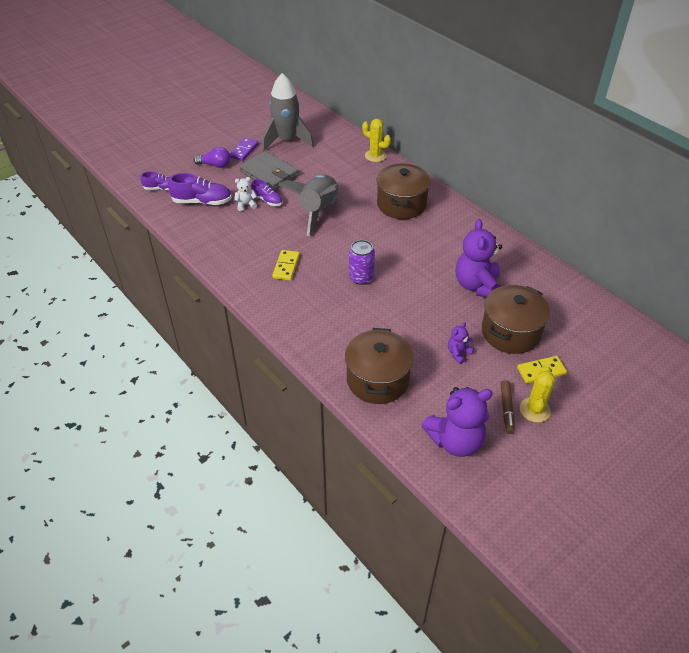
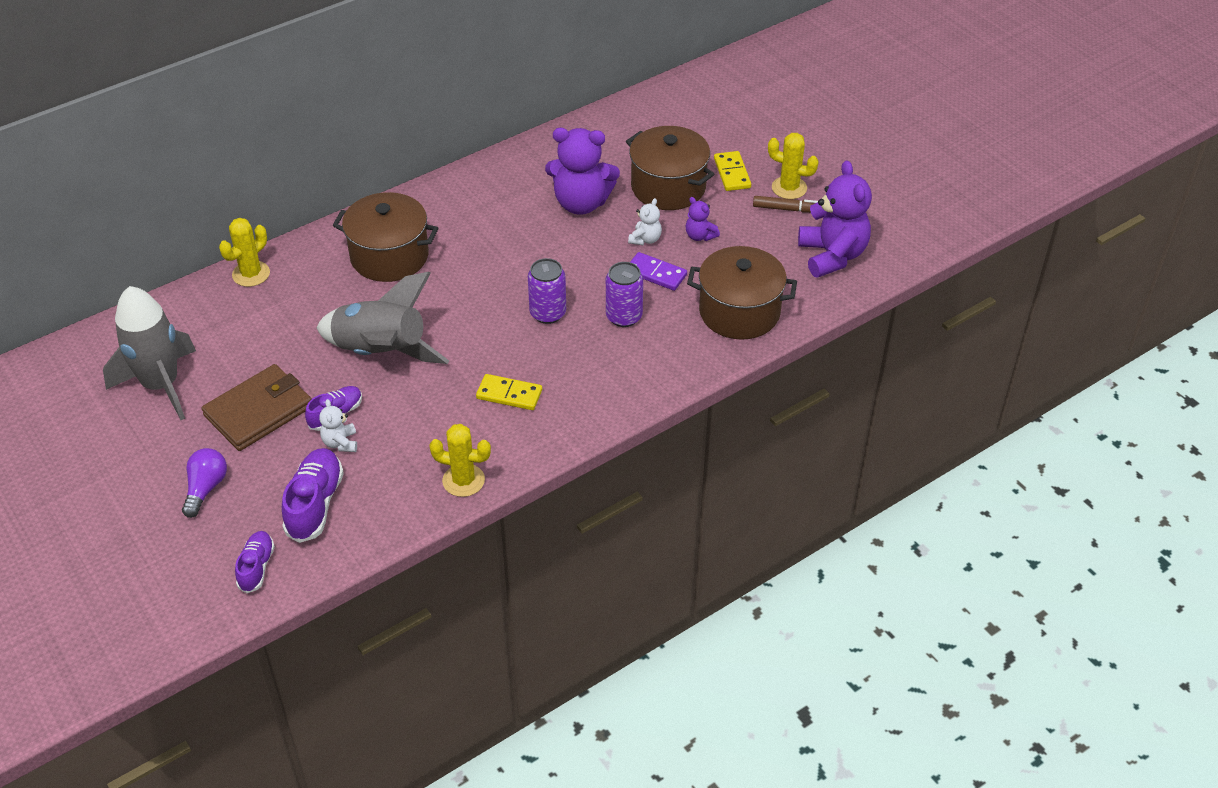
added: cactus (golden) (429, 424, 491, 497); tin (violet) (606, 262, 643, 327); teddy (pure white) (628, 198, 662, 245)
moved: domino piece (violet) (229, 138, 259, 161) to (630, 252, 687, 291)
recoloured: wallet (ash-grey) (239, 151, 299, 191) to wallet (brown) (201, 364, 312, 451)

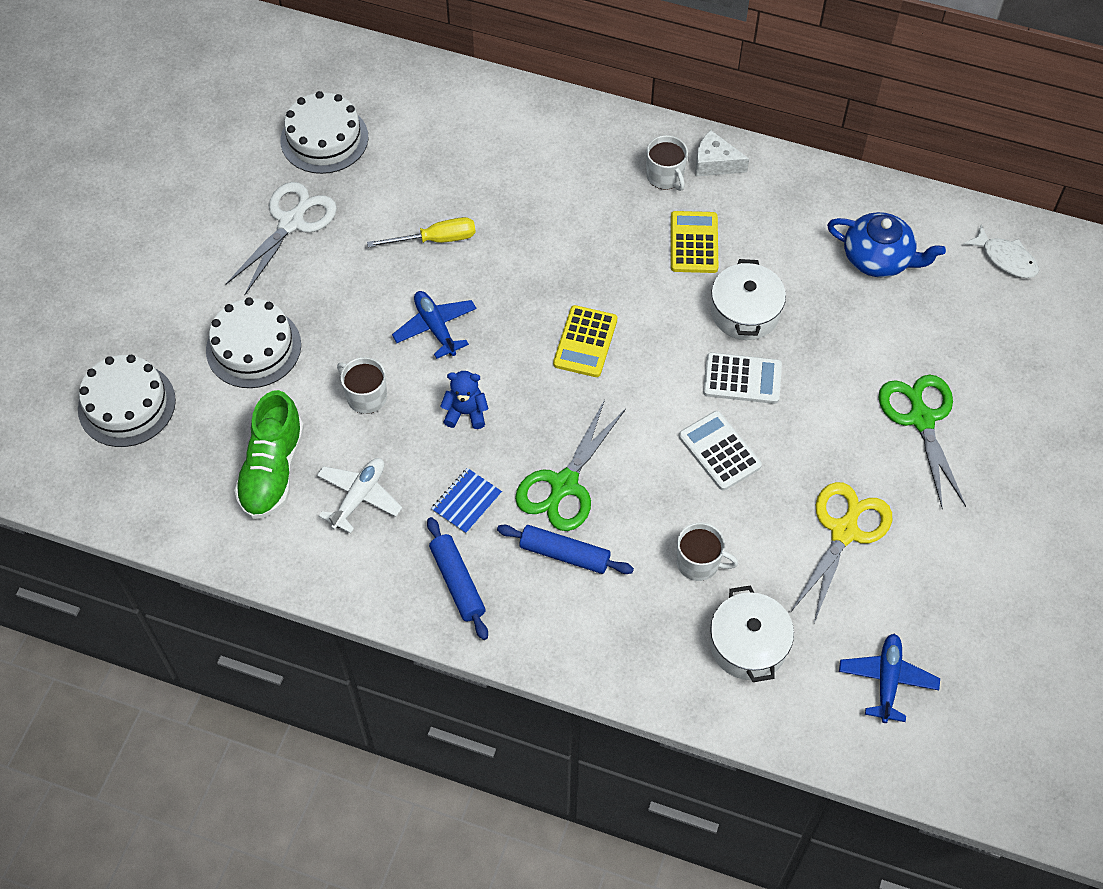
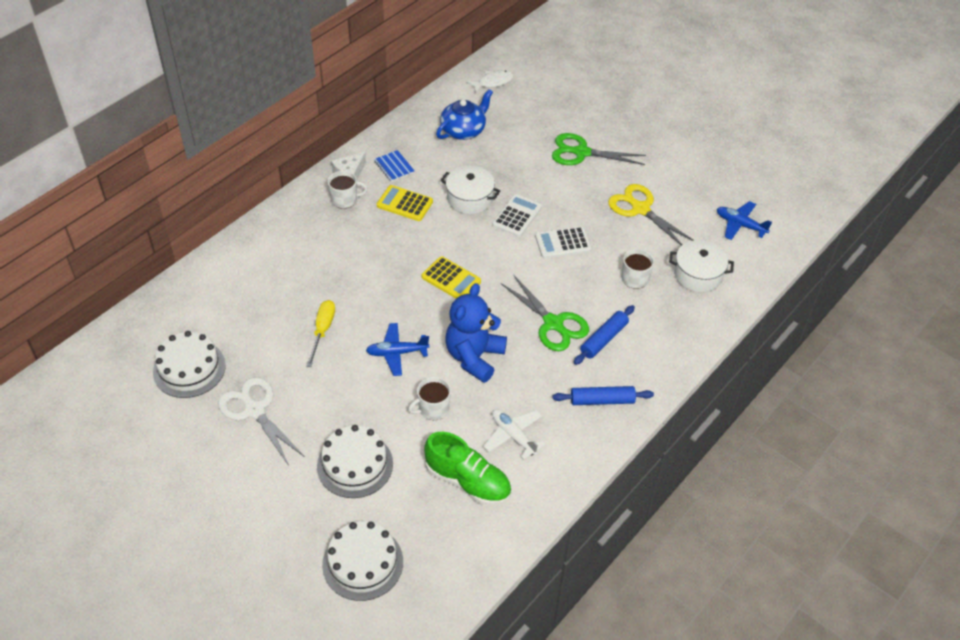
moved: notepad (cobalt) (431, 468, 502, 534) to (374, 150, 415, 182)
resized: teddy (cobalt) (440, 371, 489, 429) = (445, 283, 507, 383) x1.92

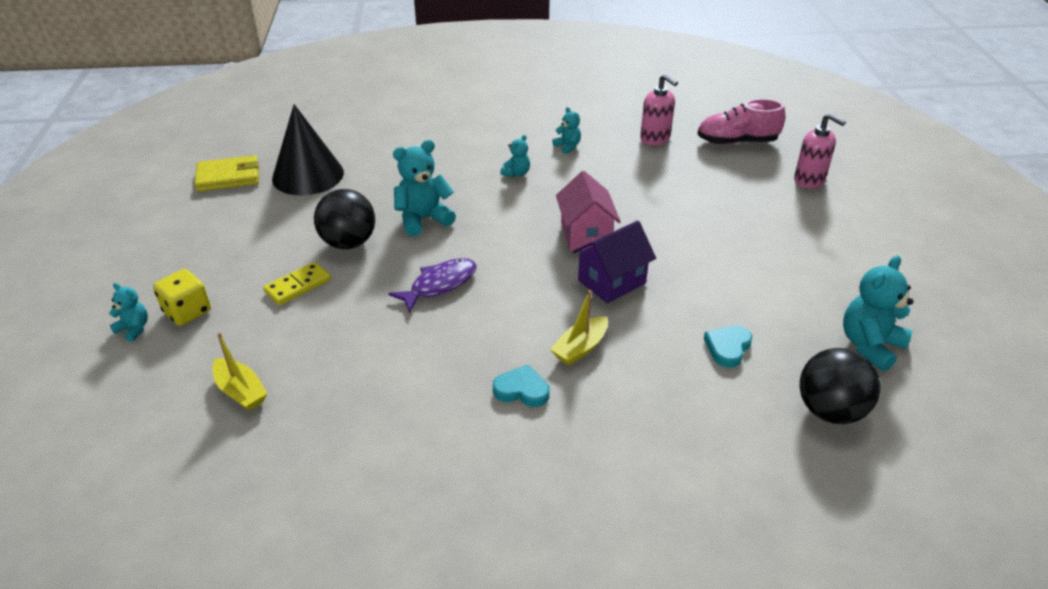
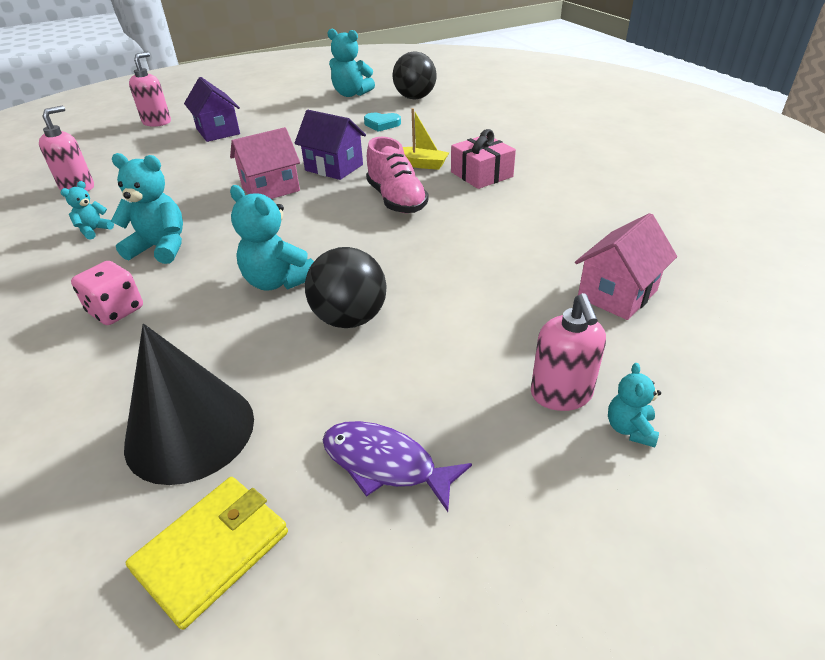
removed: domino piece (golden) (263, 262, 331, 305)
added: dice (pink) (71, 261, 143, 325); cottage (violet) (184, 77, 240, 142)
moved: fish figure (violet) (388, 258, 477, 313) to (323, 421, 472, 512); sneaker (pink) (698, 99, 785, 145) to (366, 137, 429, 213)
replaced: dice (golden) (153, 269, 211, 326) to soap pump (pink) (531, 293, 606, 411); boat (golden) (212, 332, 268, 411) to cottage (pink) (575, 213, 677, 320); heart (aqua) (493, 364, 549, 407) to present (pink) (451, 129, 516, 189)
turned: wallet (golden) (194, 155, 259, 192) = (126, 477, 288, 630) 75 degrees clockwise
resized: teddy (aqua) (500, 135, 530, 177) = (111, 153, 183, 264) x1.84

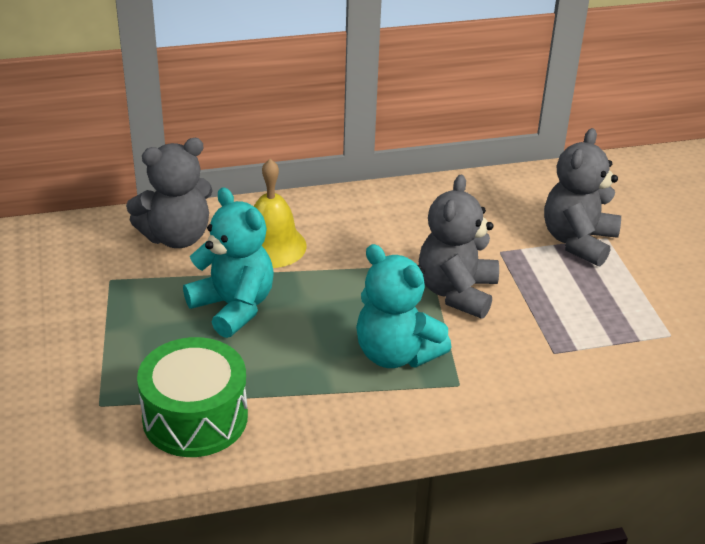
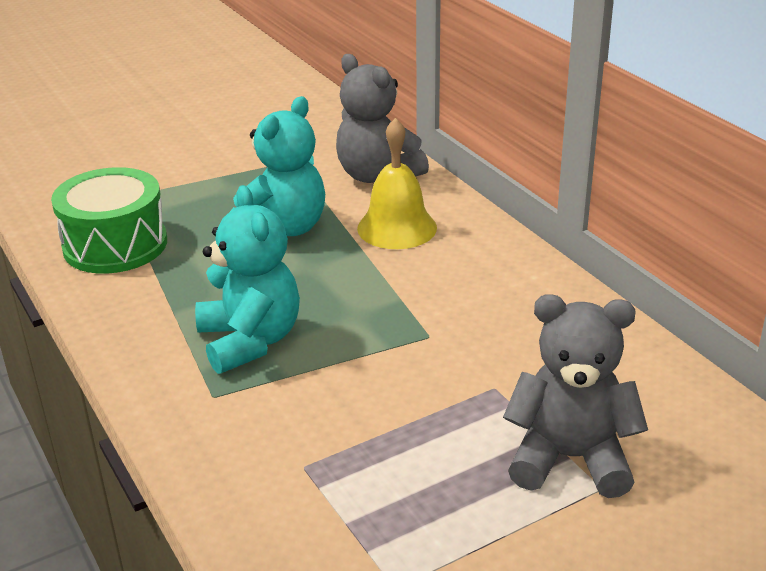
removed: teddy (ash-grey) (419, 174, 499, 318)
turned: teddy (aqua) (356, 244, 452, 368) = (195, 185, 300, 374) 135 degrees clockwise

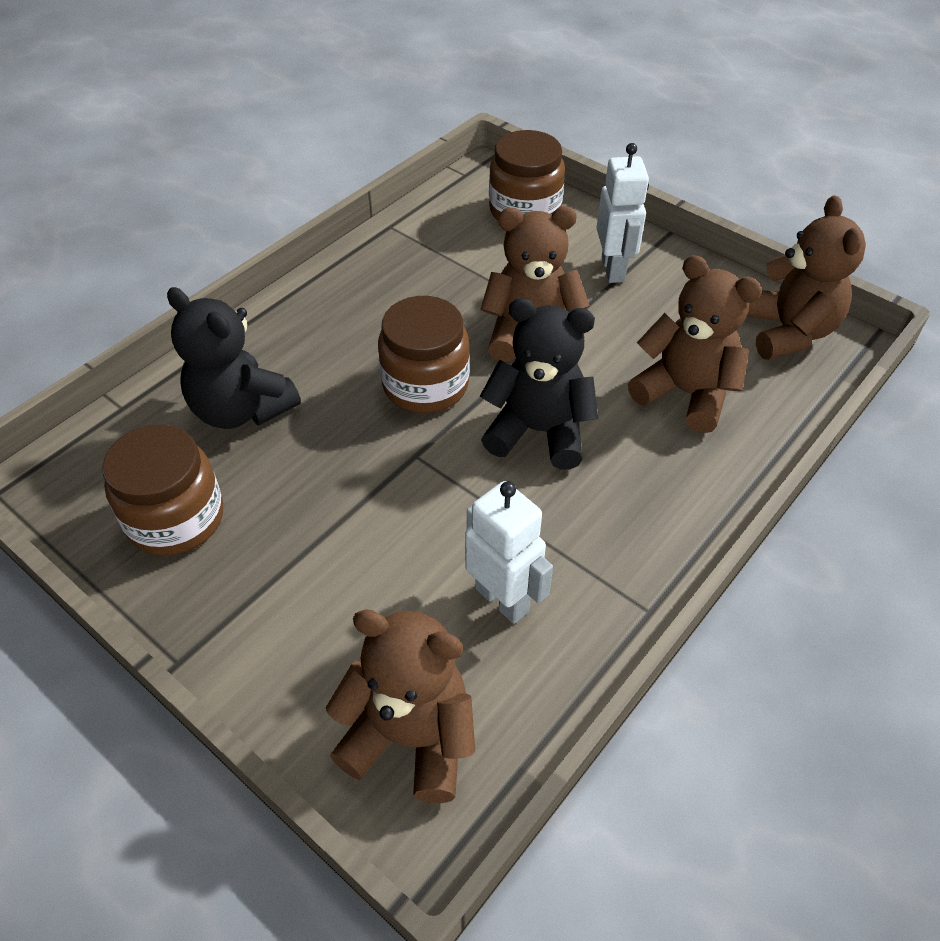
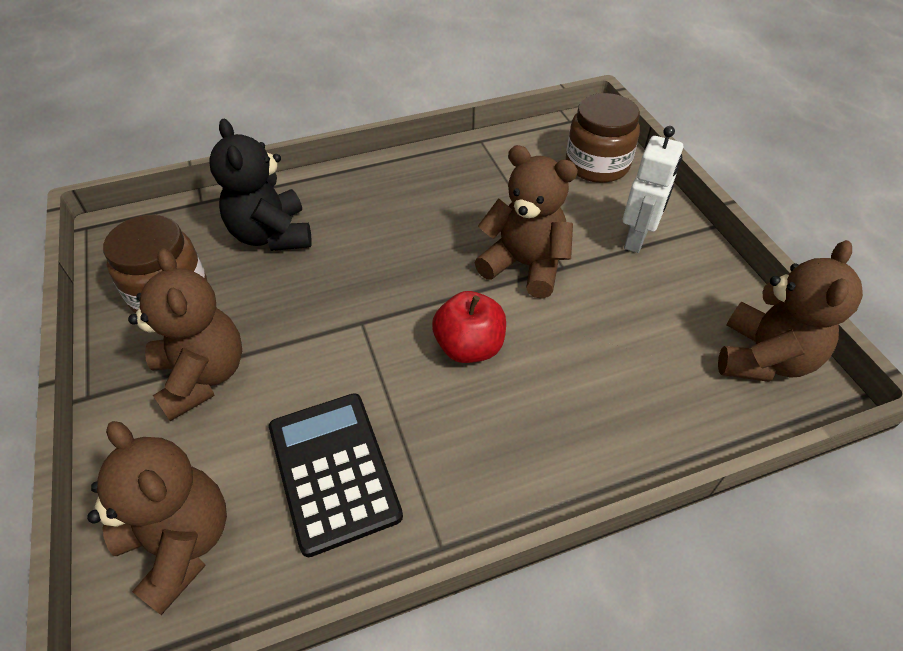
removed: preserve jar (brown) (378, 296, 470, 413)
moved: teddy (brown) (628, 255, 762, 433) to (128, 248, 242, 421)
replaced: robot figure (pure white) (465, 481, 553, 624) to calculator (ebony) (269, 393, 403, 557); teddy (ebony) (480, 298, 598, 470) to apple (crimson) (432, 291, 506, 363)

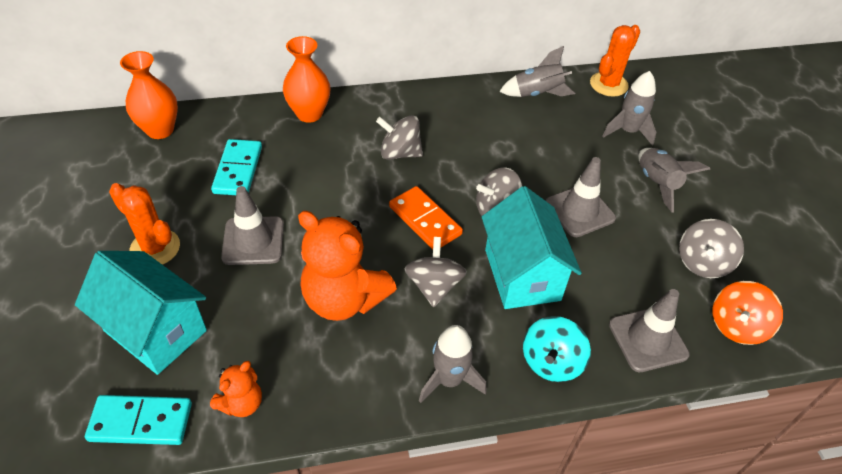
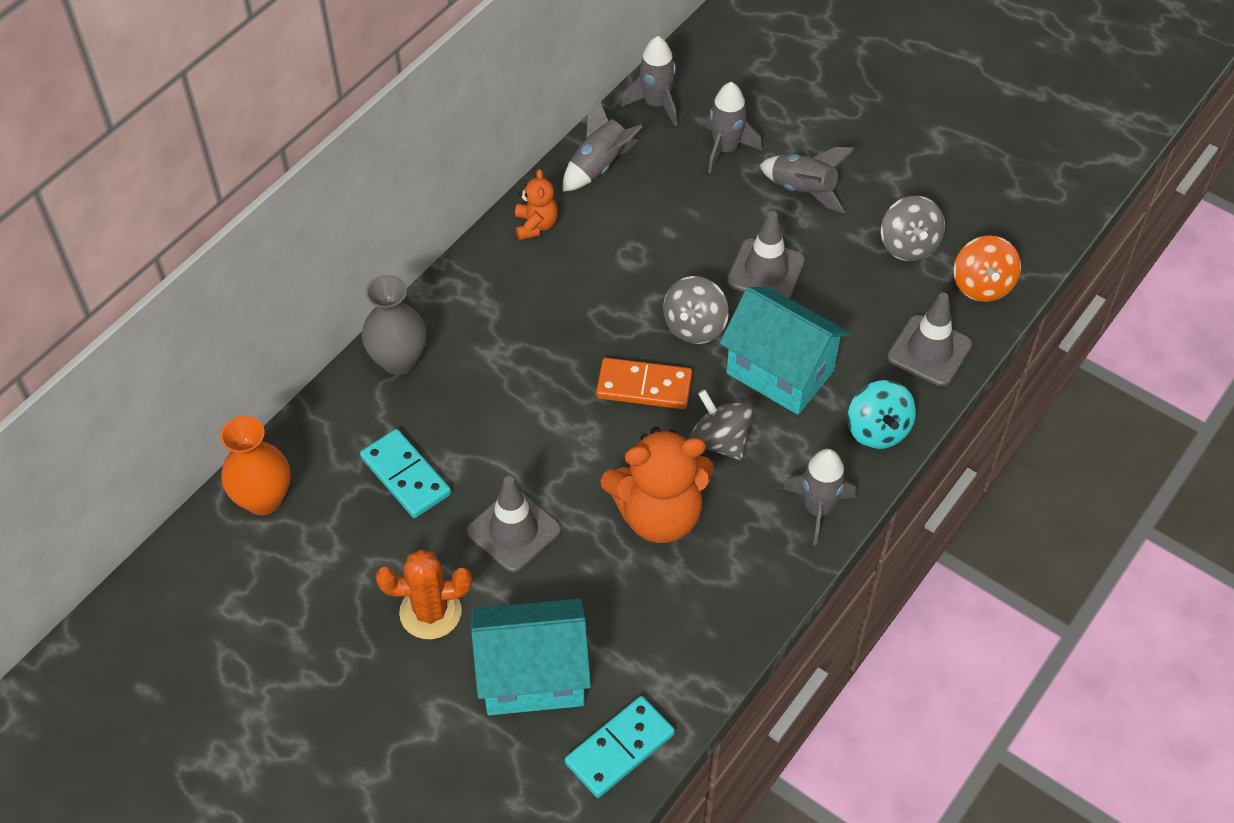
removed: spinning top (ash-grey) (376, 115, 423, 160)
moved: teddy (orange) (210, 361, 262, 417) to (515, 169, 558, 240)
replaced: cactus (orange) (590, 25, 640, 97) to spaceship (ash-grey) (621, 36, 677, 127)
recoloured: tall vase (orange) (283, 36, 330, 123) to tall vase (ash-grey) (362, 275, 426, 375)

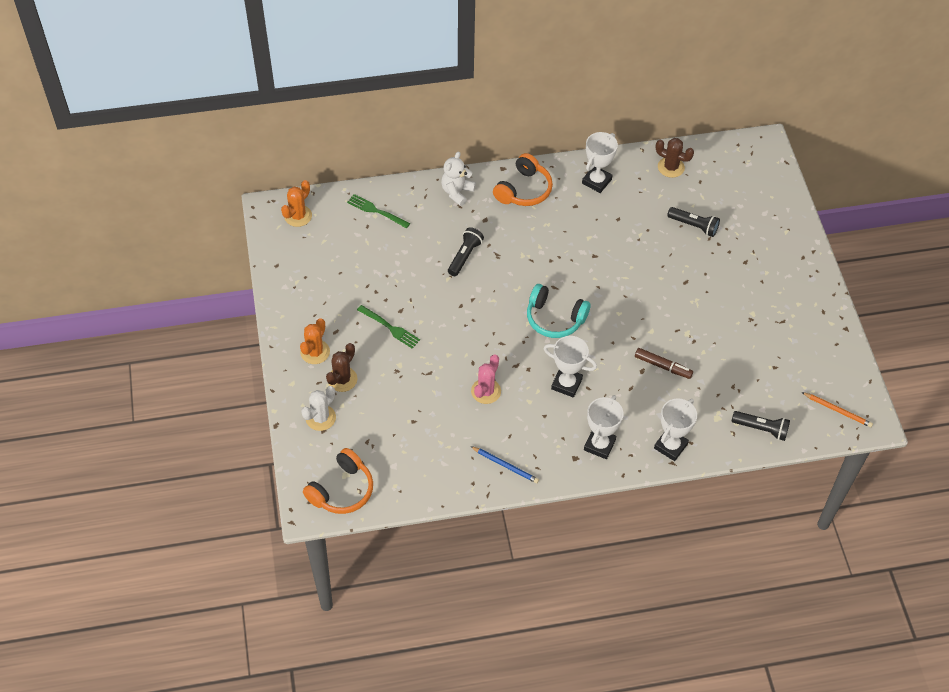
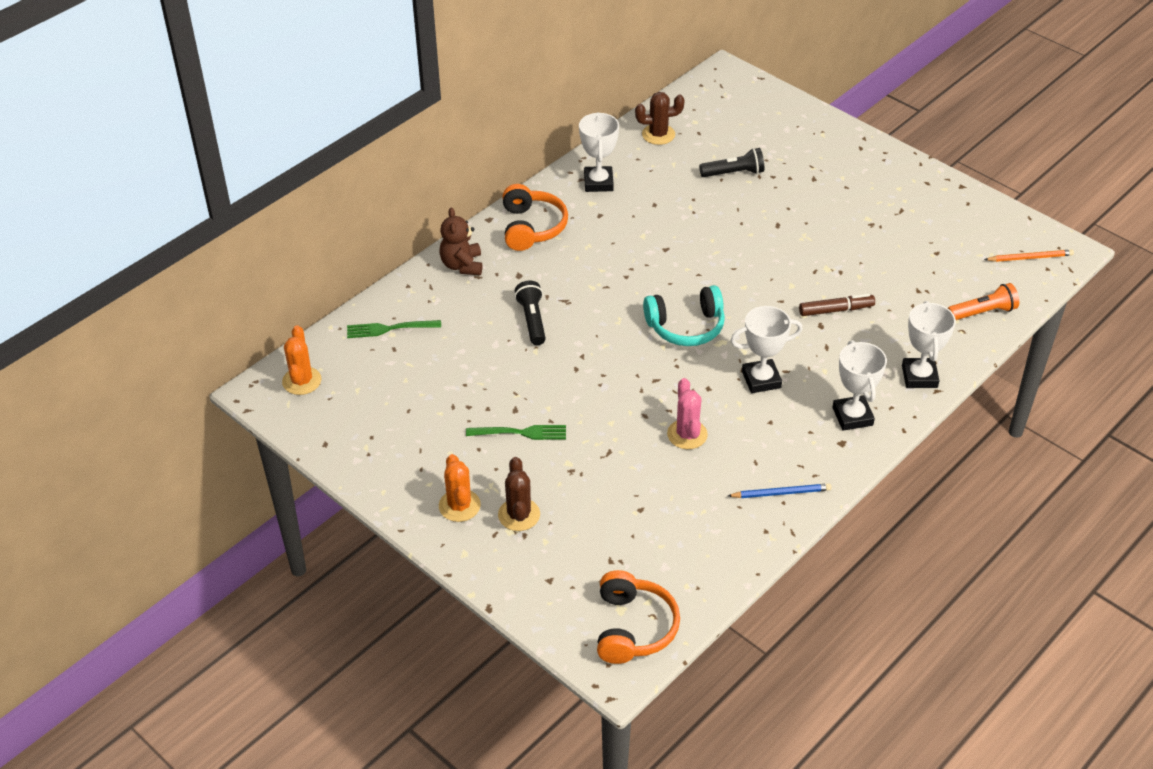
removed: cactus (pure white) (301, 386, 336, 431)
recoloured: teddy (pure white) (441, 151, 476, 206) to teddy (brown) (439, 208, 482, 275); pocket torch (ebony) (732, 411, 790, 441) to pocket torch (orange) (948, 283, 1019, 320)

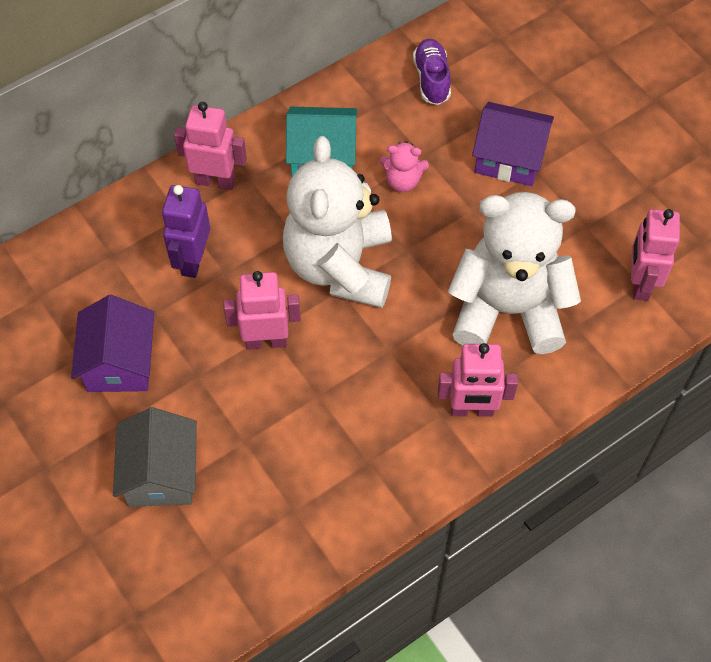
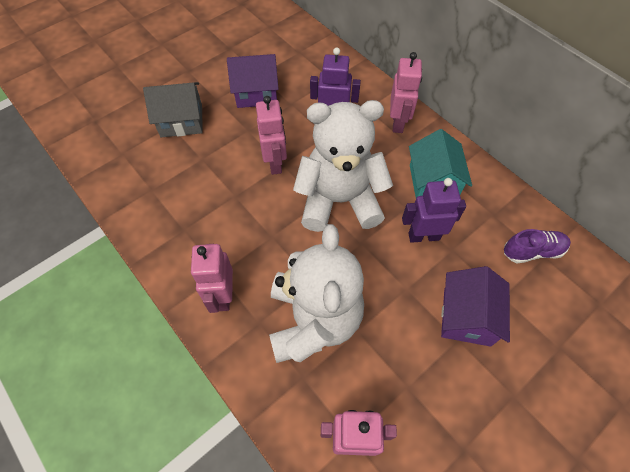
replaced: teddy (pink) (380, 141, 429, 192) to robot figure (violet) (402, 178, 466, 243)

